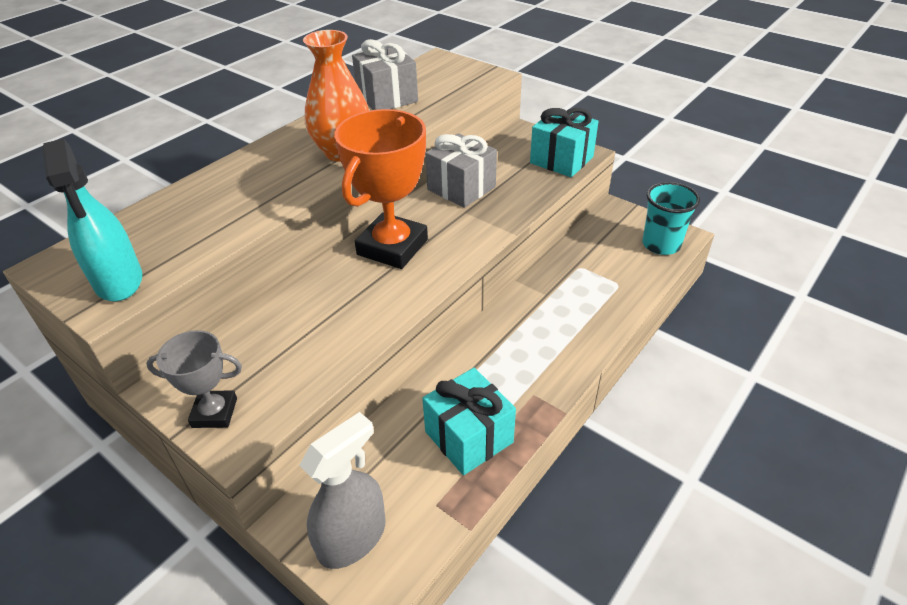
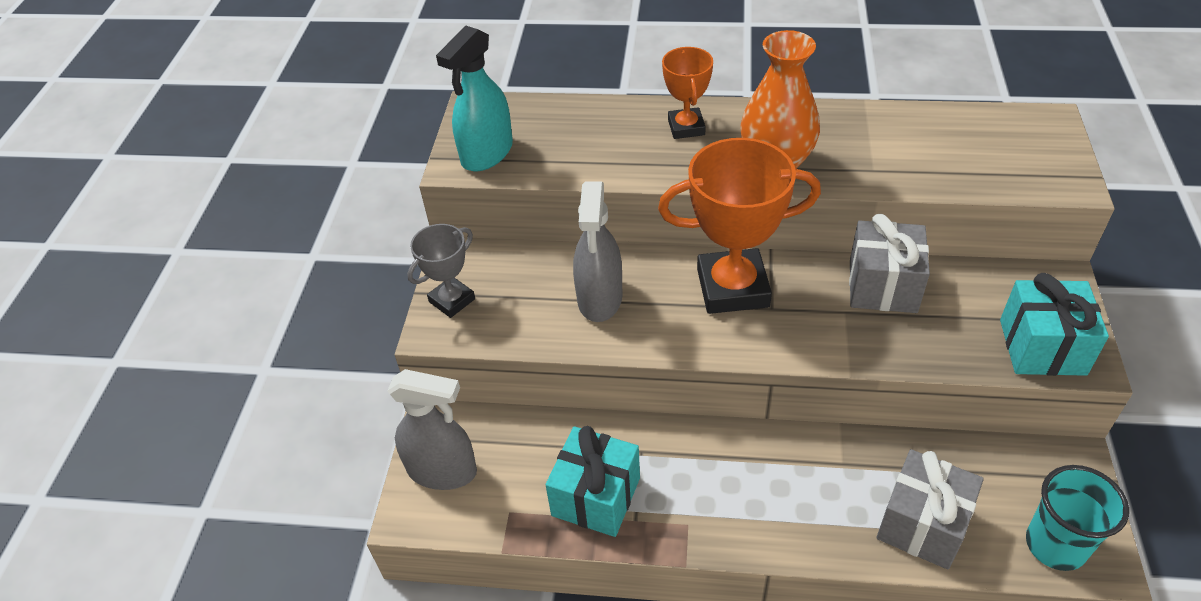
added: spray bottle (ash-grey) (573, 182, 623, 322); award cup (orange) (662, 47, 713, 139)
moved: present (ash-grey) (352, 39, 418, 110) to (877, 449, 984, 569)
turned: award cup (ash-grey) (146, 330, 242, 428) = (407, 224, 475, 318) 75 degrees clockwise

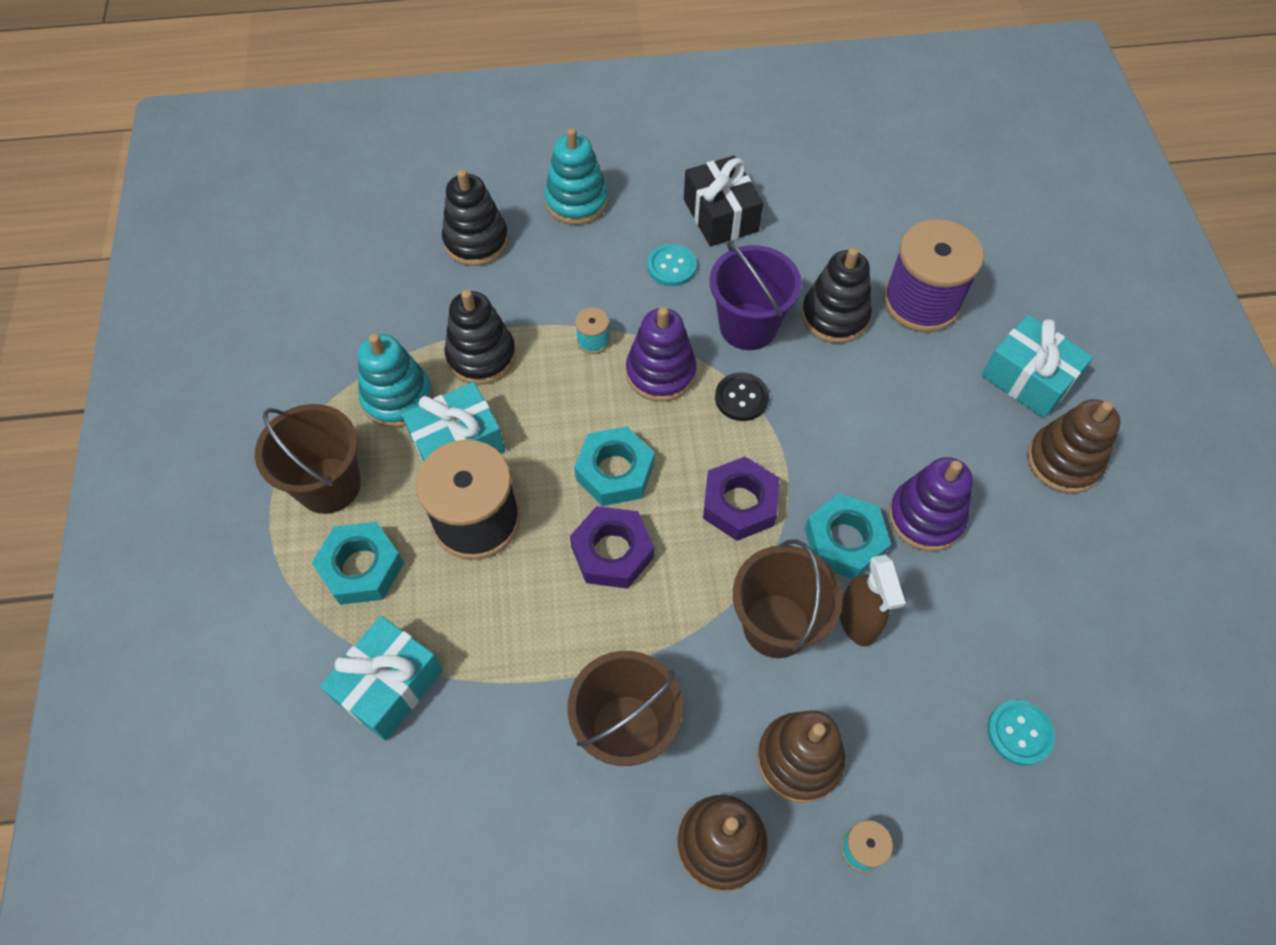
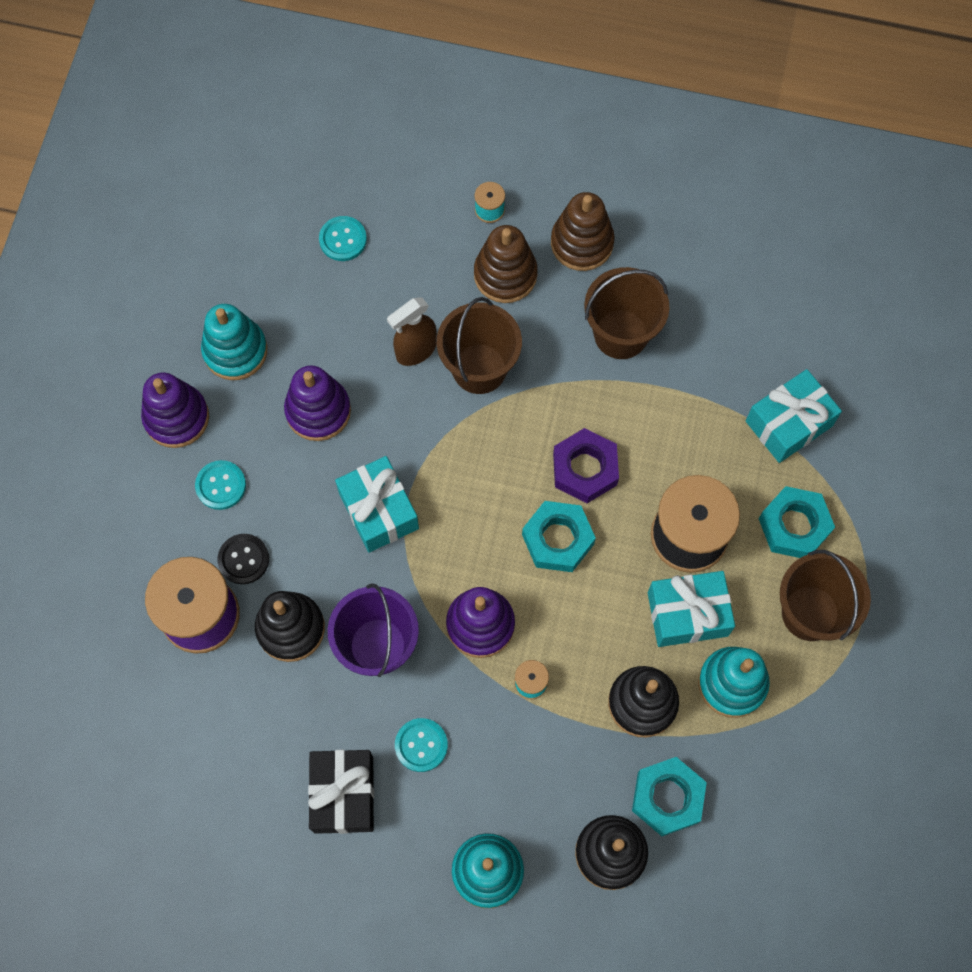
removed: hexagon nut (violet) (703, 457, 779, 541)
added: shirt button (aqua) (195, 460, 246, 510); ring stacker (aqua) (201, 304, 267, 380)
moved: shirt button (ebony) (715, 372, 769, 421) to (218, 534, 269, 584); hexagon nut (aqua) (805, 493, 891, 579) to (632, 757, 707, 836); present (aqua) (981, 315, 1093, 418) to (335, 456, 419, 553)
recoloured: ring stacker (brown) (1027, 399, 1121, 493) to ring stacker (violet) (141, 373, 209, 448)
turned: spray bottle (brown) (840, 555, 906, 646) = (387, 297, 437, 366) 135 degrees counterclockwise

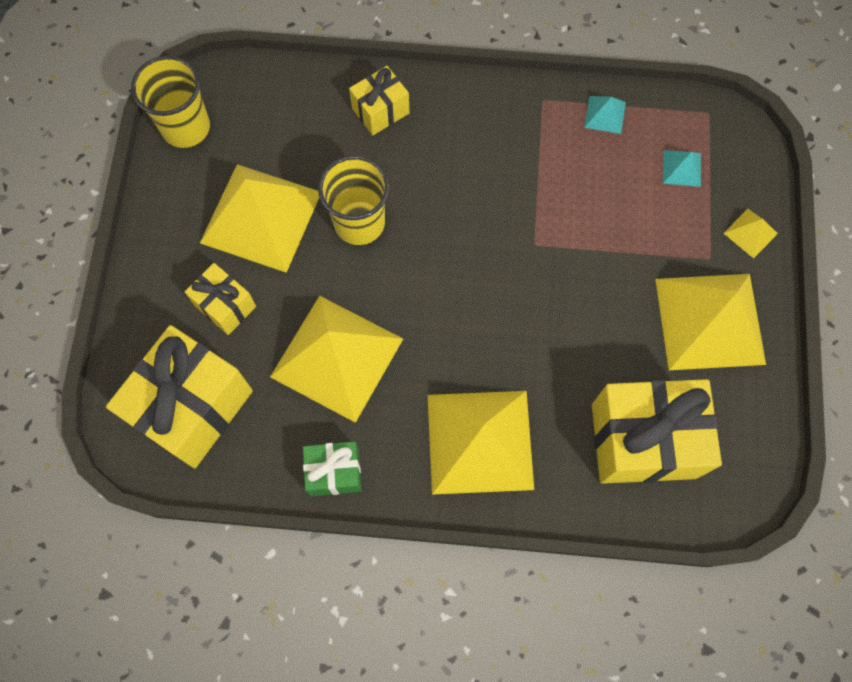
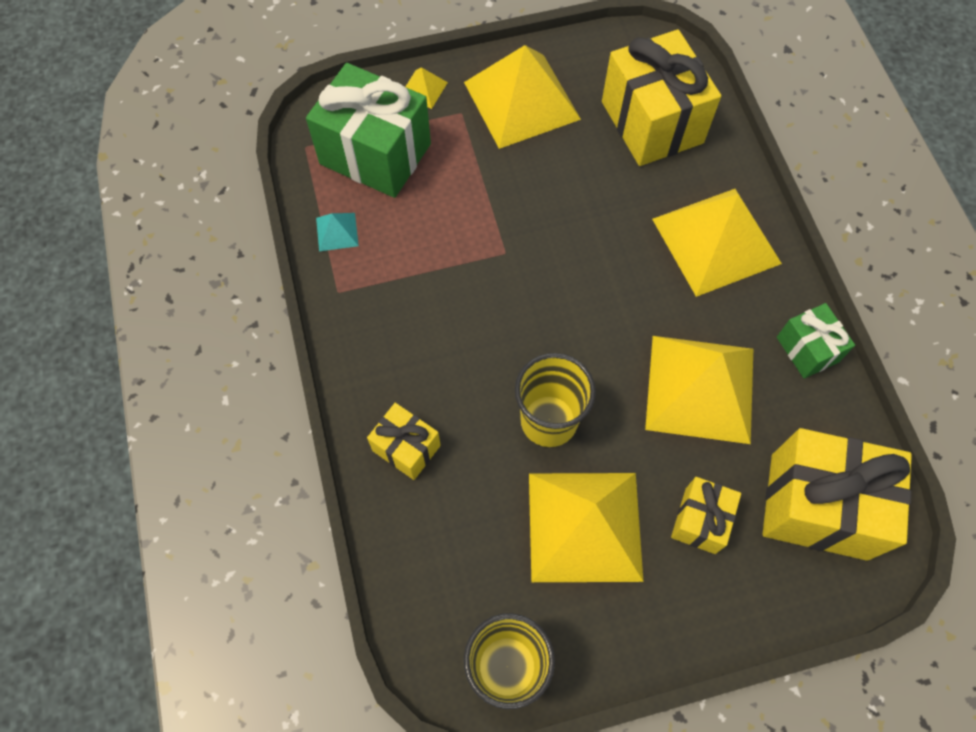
replaced: solid pyramid (aqua) (663, 150, 701, 187) to present (leaf-green) (306, 63, 431, 198)

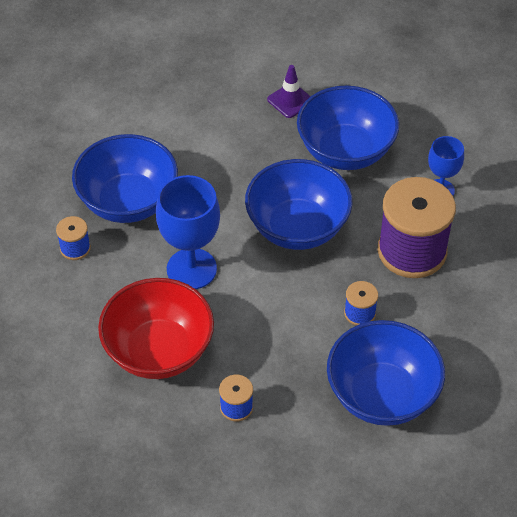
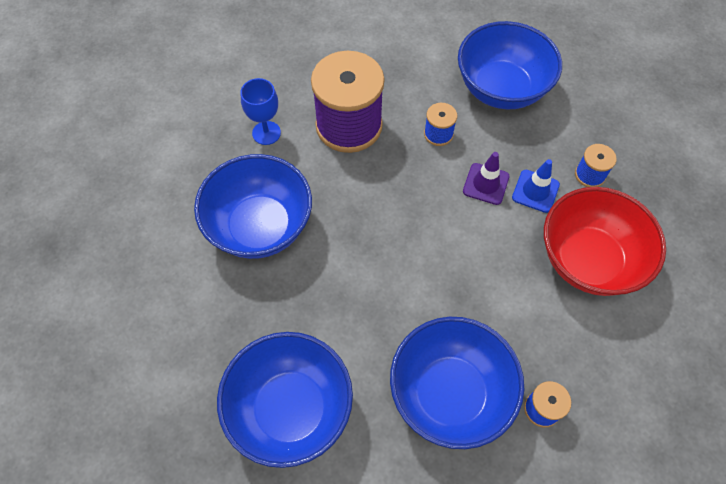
removed: wine glass (cobalt) (156, 175, 220, 289)
added: traffic cone (cobalt) (512, 159, 560, 213)
moved: deep dish (cobalt) (245, 159, 352, 250) to (217, 332, 353, 468); traffic cone (violet) (267, 65, 311, 118) to (463, 152, 509, 205)

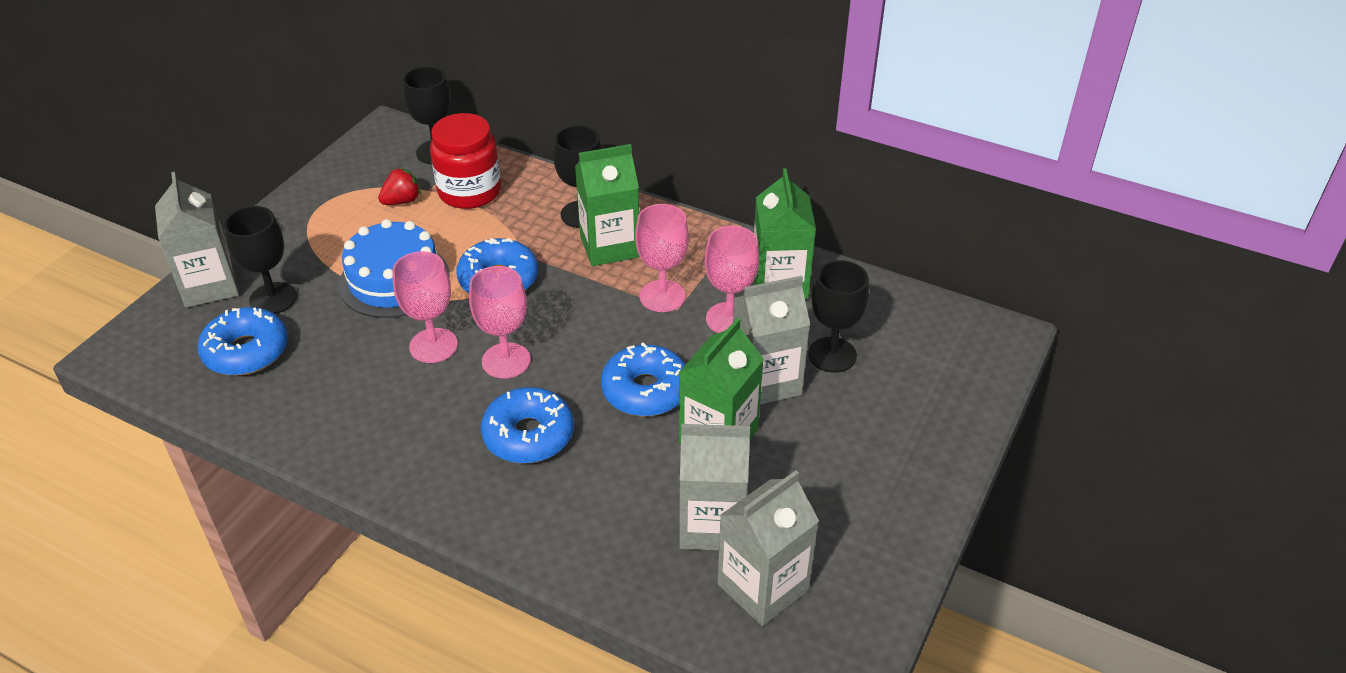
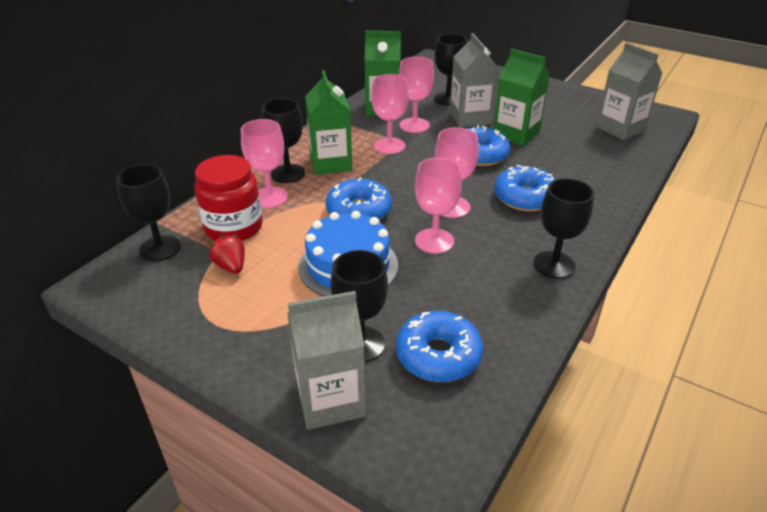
removed: milk carton (ash-grey) (679, 423, 750, 551)
added: wine glass (pink) (241, 119, 288, 208); wine glass (ebony) (533, 178, 594, 279)

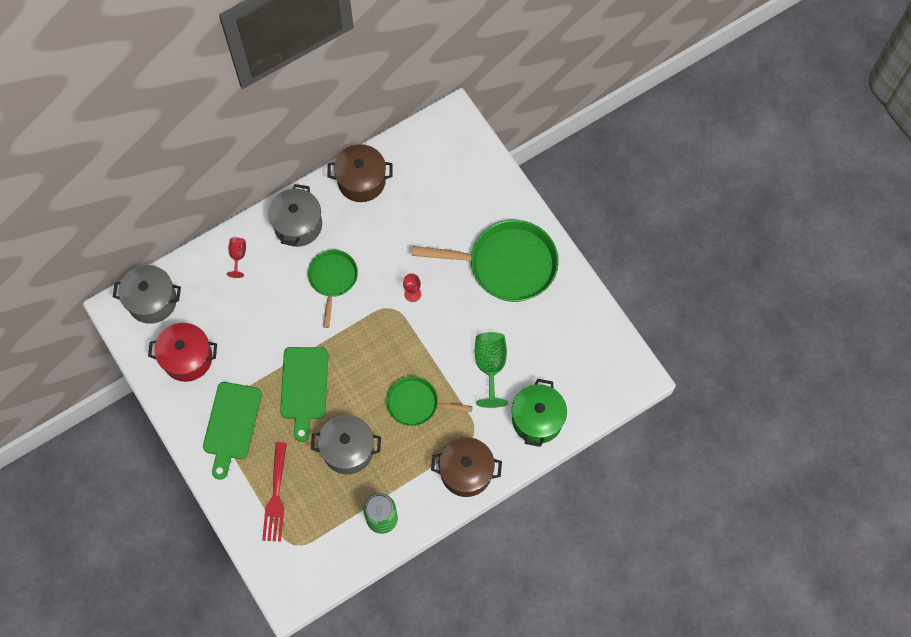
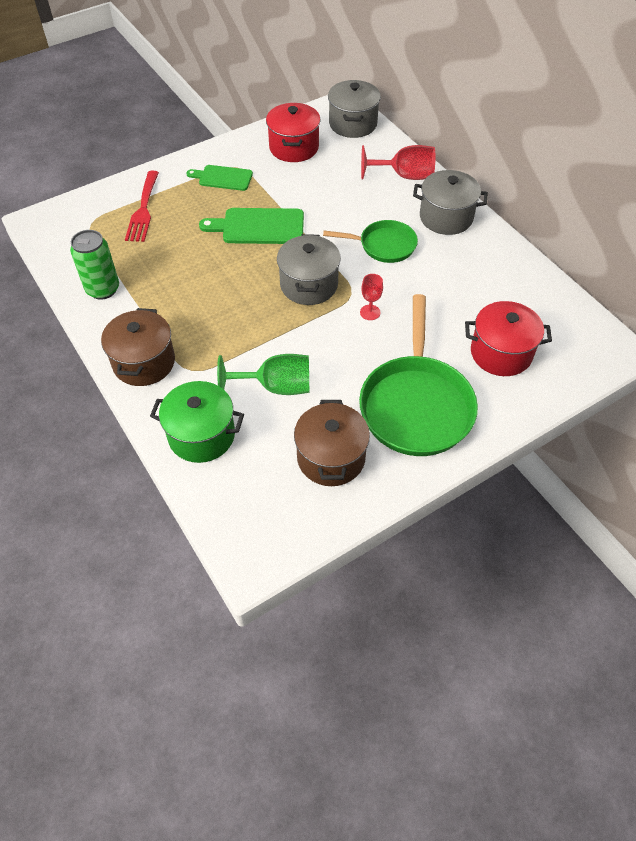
removed: skillet (leaf-green) (386, 376, 473, 426)
added: stockpot (crimson) (465, 301, 552, 376)
moved: stockpot (ash-grey) (311, 415, 381, 474) to (277, 234, 341, 305); stockpot (brown) (327, 144, 393, 202) to (294, 400, 370, 486)
turned: table fork (crimson) (262, 442, 287, 542) = (125, 171, 159, 242) 90 degrees counterclockwise
resized: bread board (leaf-green) (203, 382, 262, 480) = (186, 165, 253, 191) x0.66; wine glass (crimson) (227, 238, 246, 278) = (361, 145, 435, 180) x1.82

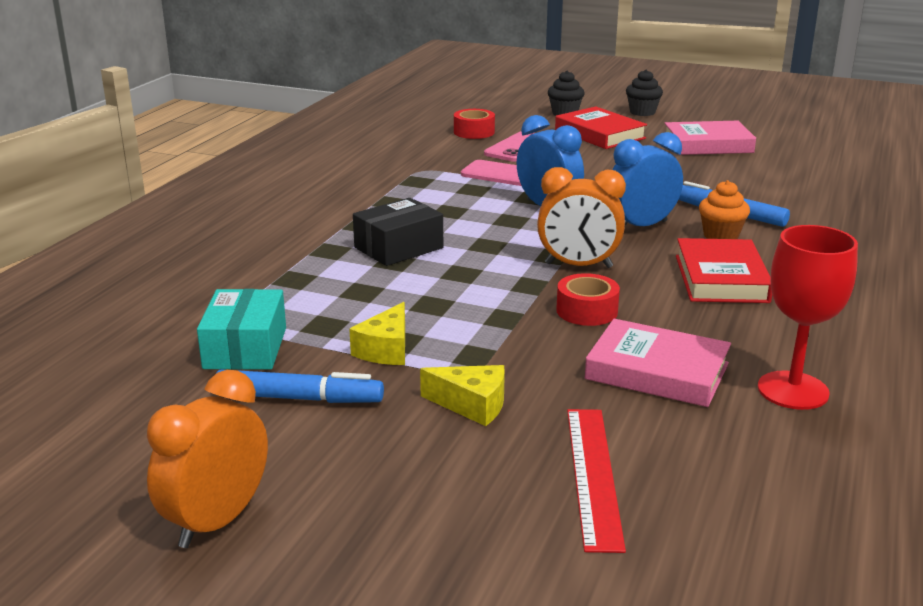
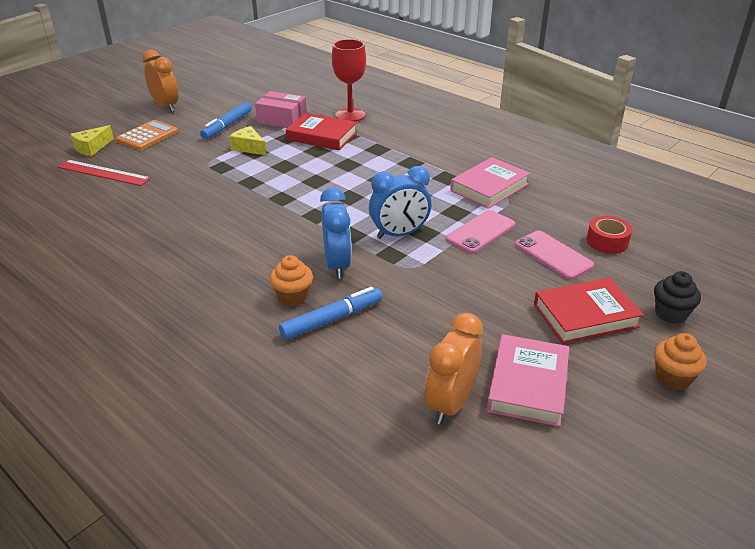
removed: package (ebony) (353, 198, 443, 266); sticky tape (crimson) (556, 273, 620, 326)
added: calculator (orange) (116, 120, 178, 150)
moved: piece of cheese (golden) (420, 365, 505, 426) to (71, 125, 114, 156); bedside clock (orange) (537, 167, 626, 268) to (425, 313, 483, 425); book (pink) (585, 319, 731, 407) to (450, 157, 530, 209); book (crimson) (676, 238, 772, 303) to (286, 113, 357, 150); wine glass (crimson) (758, 225, 858, 410) to (332, 39, 366, 121)
recoloured: package (aqua) (197, 289, 286, 370) to package (pink) (255, 91, 307, 128); fairy cake (ebony) (626, 69, 663, 116) to fairy cake (orange) (654, 333, 707, 390)

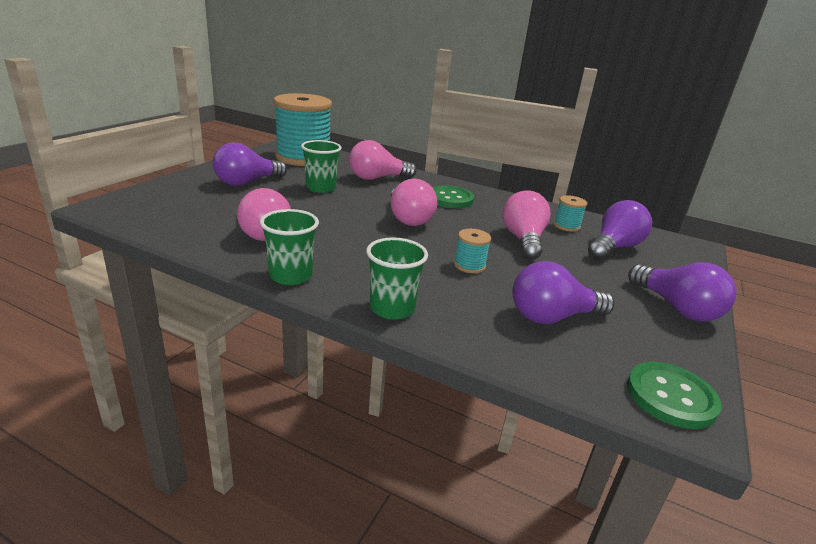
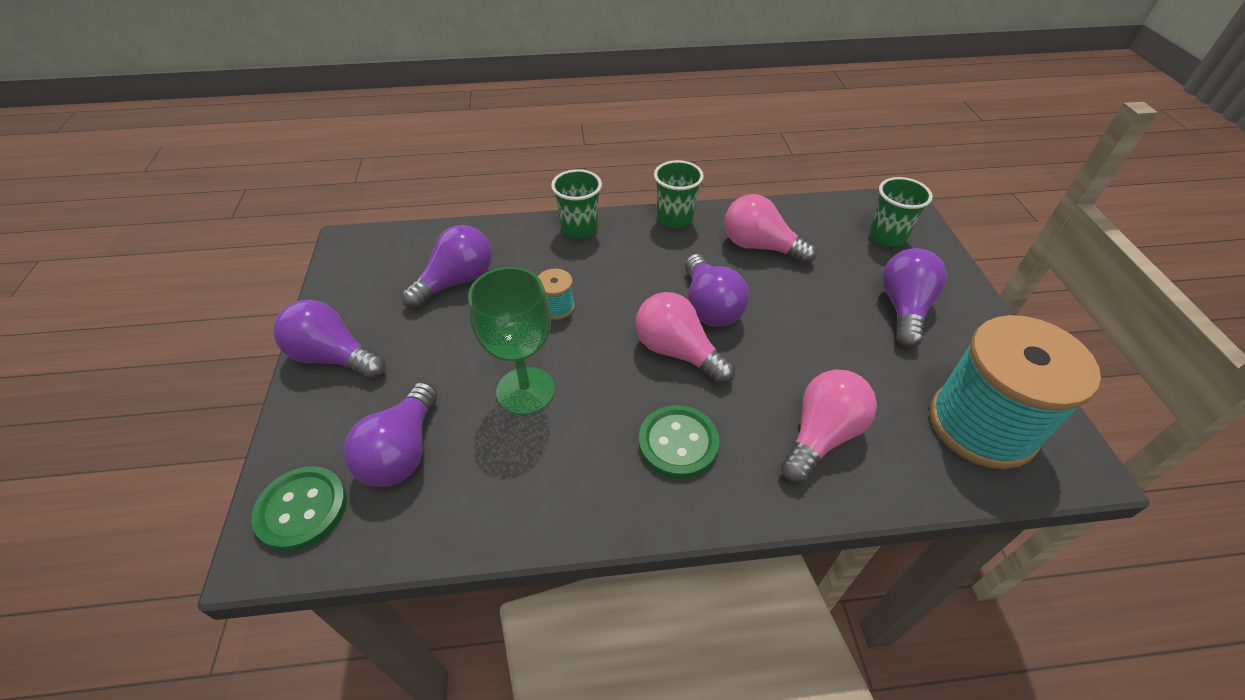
removed: reel of thread (aqua) (554, 195, 587, 232)
added: lightbulb (violet) (685, 254, 749, 327)
moved: beaker (leaf-green) (301, 140, 342, 193) to (869, 177, 933, 247); shirt button (leaf-green) (627, 362, 721, 429) to (251, 466, 347, 551)
replaced: lightbulb (pink) (502, 191, 551, 260) to wine glass (leaf-green) (468, 267, 555, 415)

